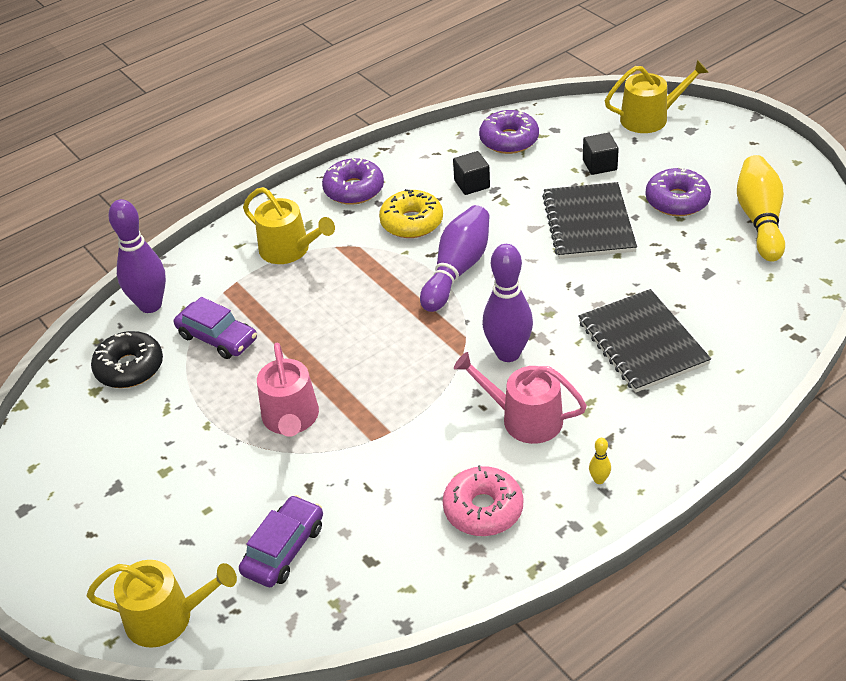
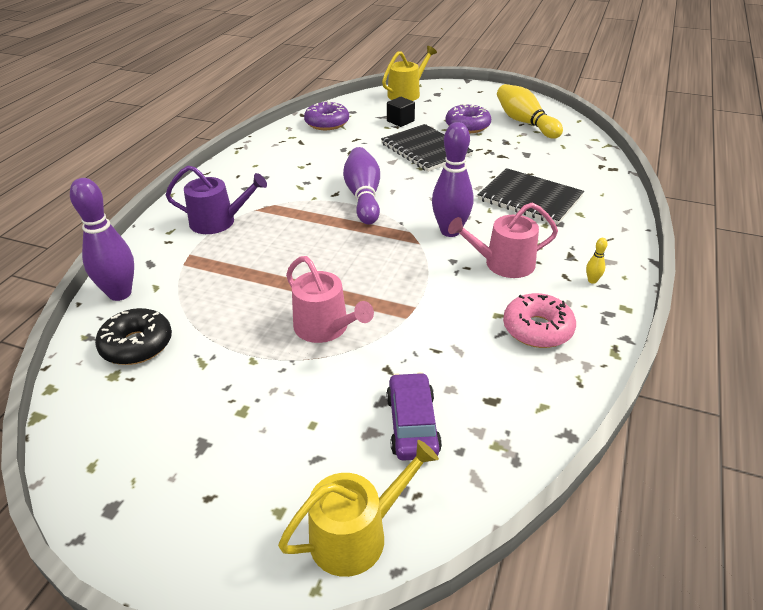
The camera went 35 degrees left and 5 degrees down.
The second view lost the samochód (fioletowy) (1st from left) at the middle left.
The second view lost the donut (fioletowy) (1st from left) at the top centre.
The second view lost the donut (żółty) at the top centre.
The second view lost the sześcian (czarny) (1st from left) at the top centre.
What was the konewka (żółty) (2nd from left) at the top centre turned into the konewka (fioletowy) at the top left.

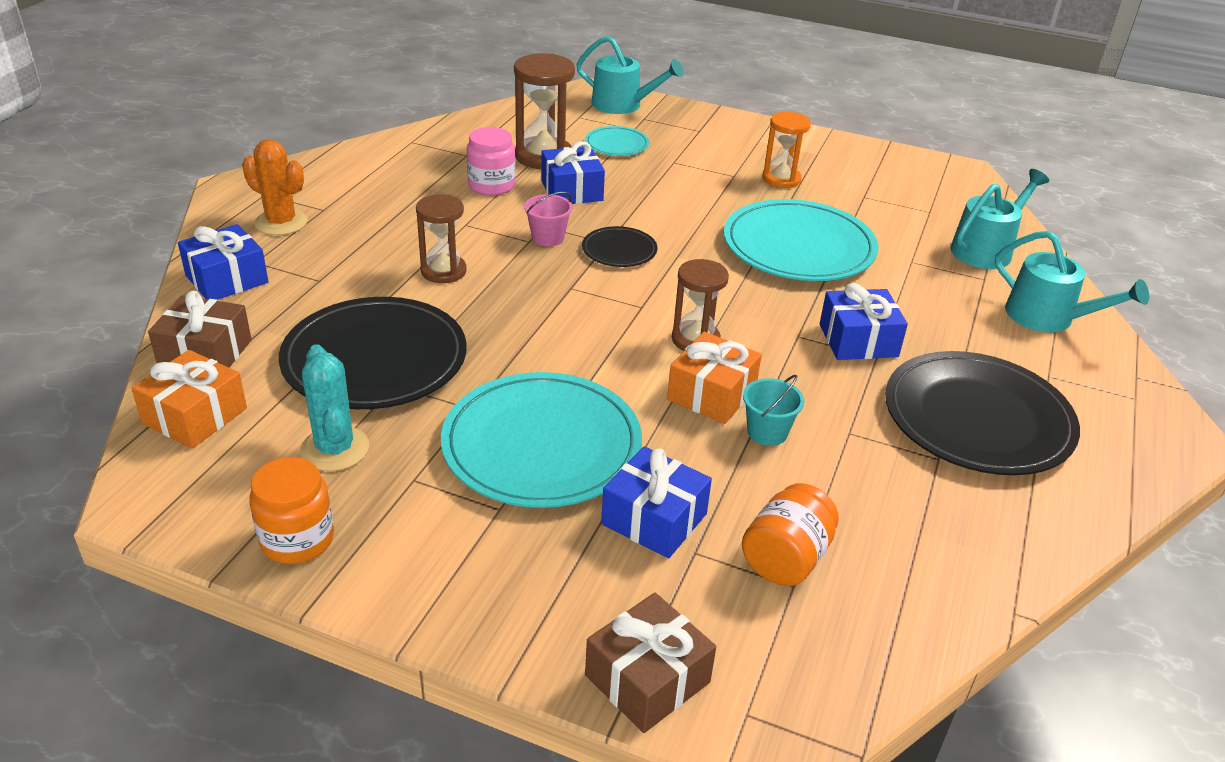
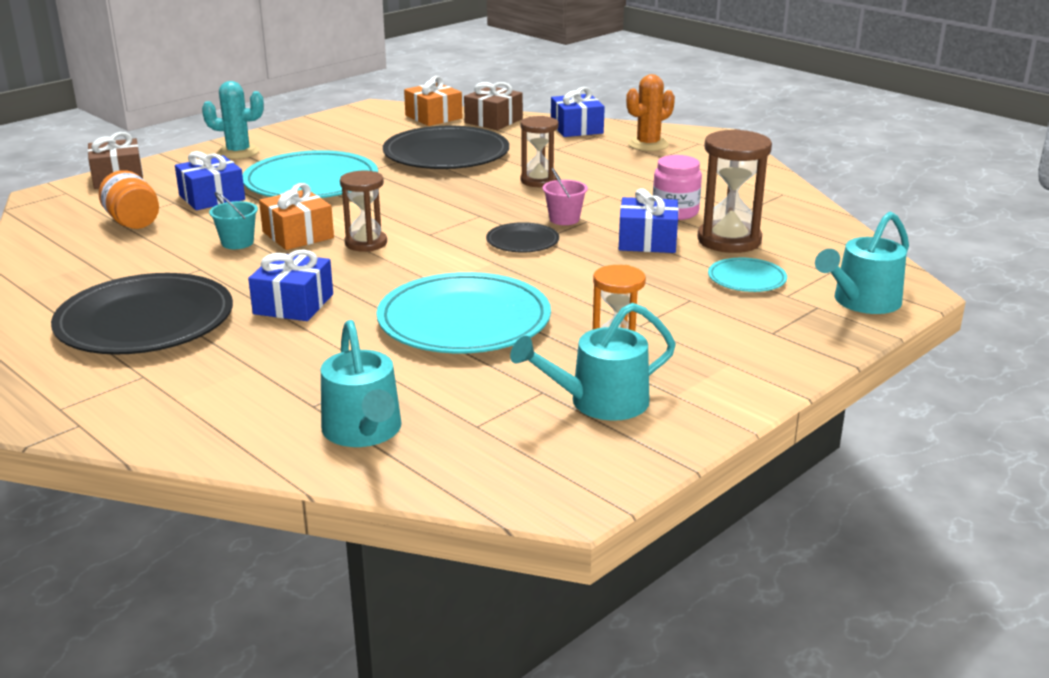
The camera went 115 degrees right and 10 degrees down.
The second view lost the słoik (pomarańczowy) (1st from left) at the bottom left.
The kaktus (turkusowy) ended up elsewhere, having gone from the middle left to the top left.
The konewka (turkusowy) (3rd from left in the first image) ended up elsewhere, having gone from the middle right to the centre.

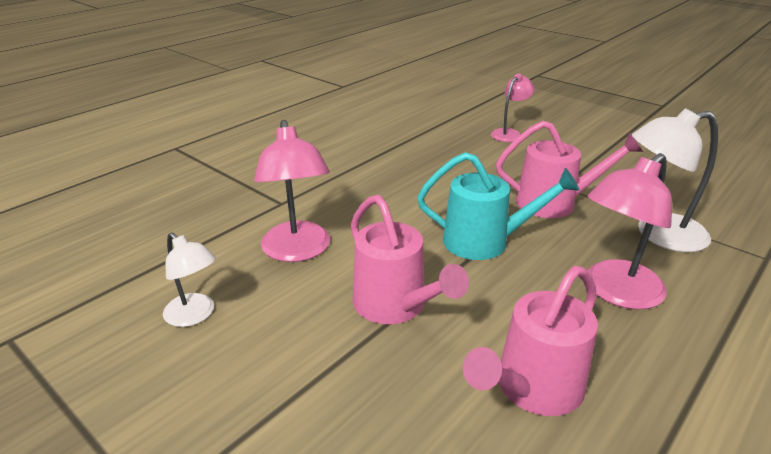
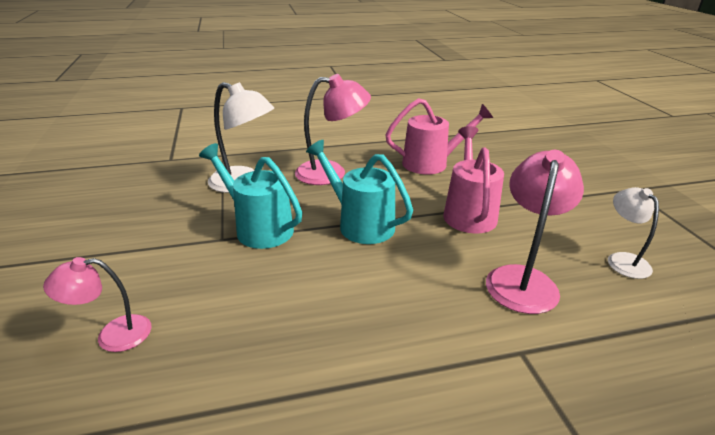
The camera went 145 degrees left and 0 degrees up.
What was the konewka (różowy) (3rd from left) at the middle right turned into the konewka (turkusowy) (1st from left) at the centre.

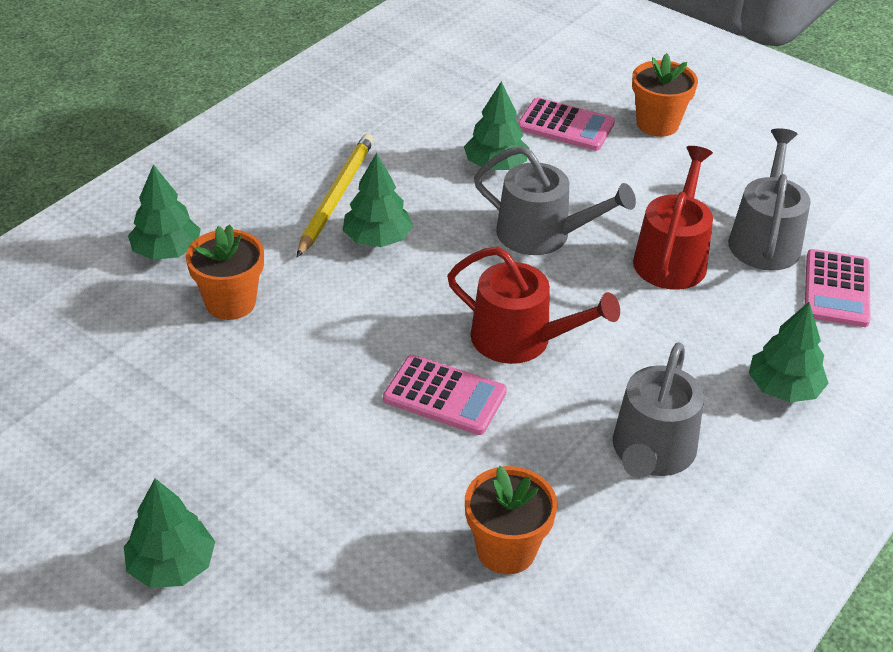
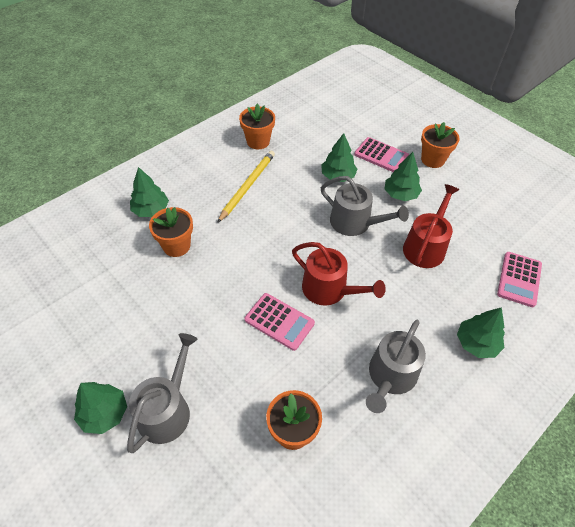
The camera went 10 degrees right and 10 degrees up.
The second view gained the doniczka (pomarańczowy) (2nd from left) at the top centre.
The drzewko (zielony) (3rd from left in the first image) ended up elsewhere, having gone from the top centre to the middle right.
The konewka (szary) (3rd from left in the first image) ended up elsewhere, having gone from the top right to the bottom left.

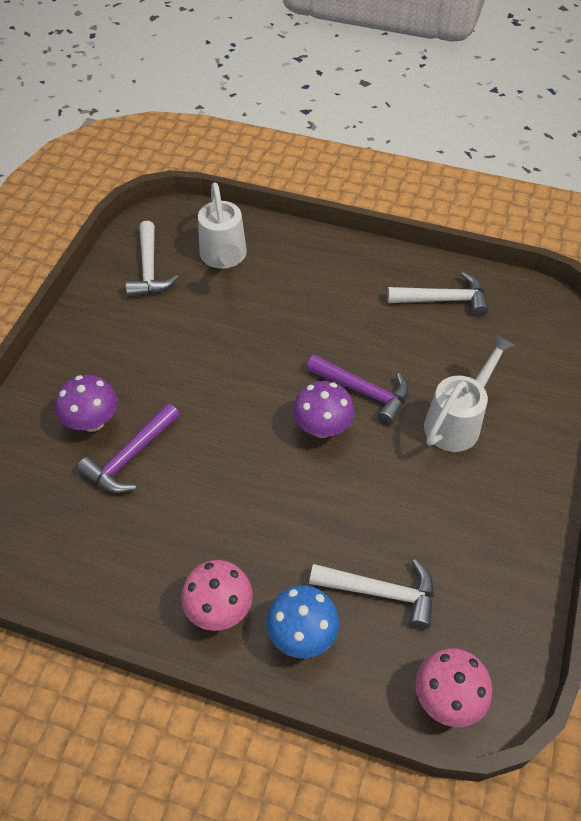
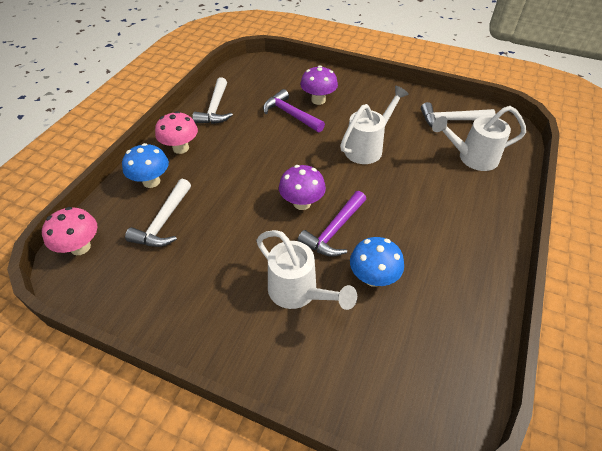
The camera went 95 degrees right and 5 degrees down.
The second view gained the konewka (biały) (2nd from left) at the top centre.
The second view gained the grzyb (niebieski) (2nd from left) at the centre.
The młotek (biały) (3rd from left in the first image) ended up elsewhere, having gone from the middle right to the top centre.

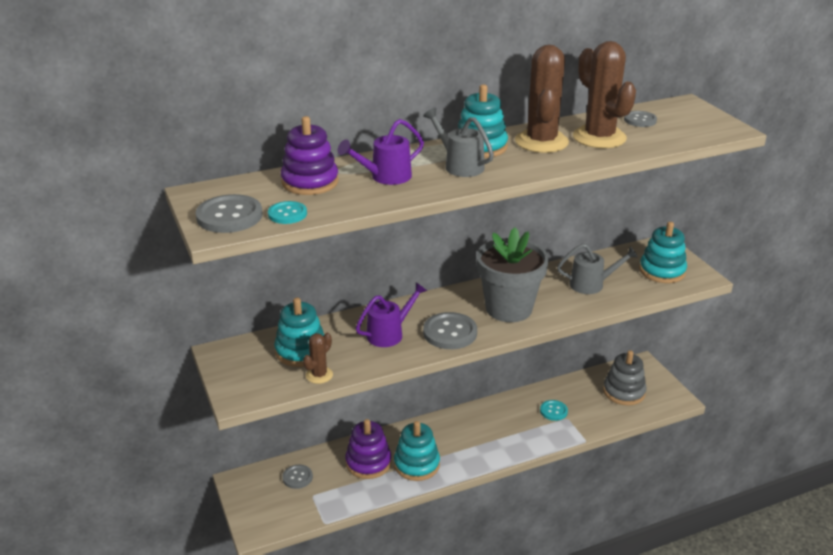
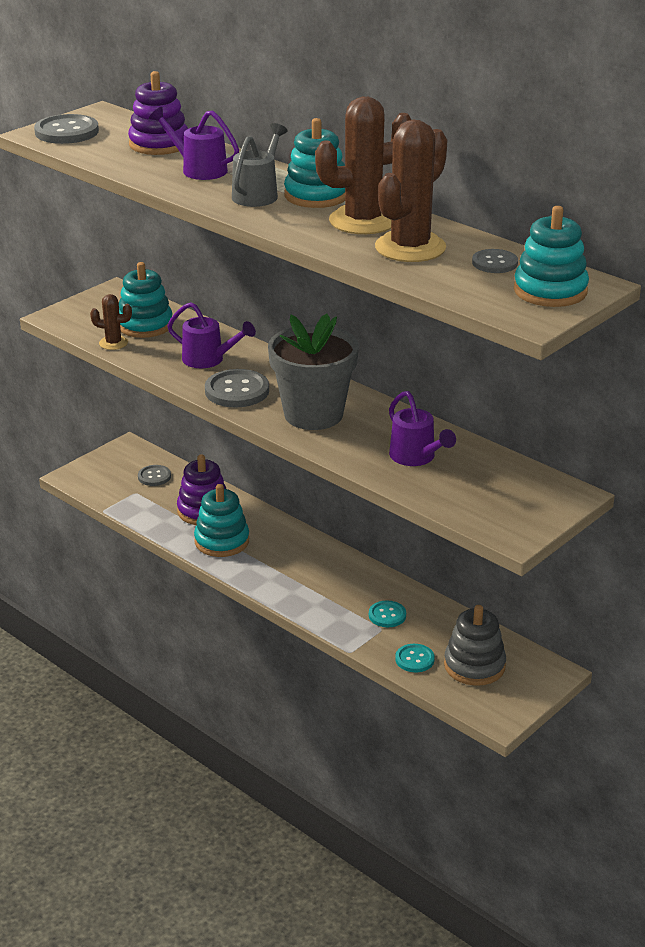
The camera went 65 degrees right and 0 degrees up.
The guzik (turkusowy) (1st from left in the first image) ended up elsewhere, having gone from the centre to the bottom centre.
The zabawka nakładanka (turkusowy) (4th from left) ended up elsewhere, having gone from the middle right to the top right.
What was the konewka (szary) (2nd from left) at the middle right turned into the konewka (fioletowy) (3rd from left) at the centre.

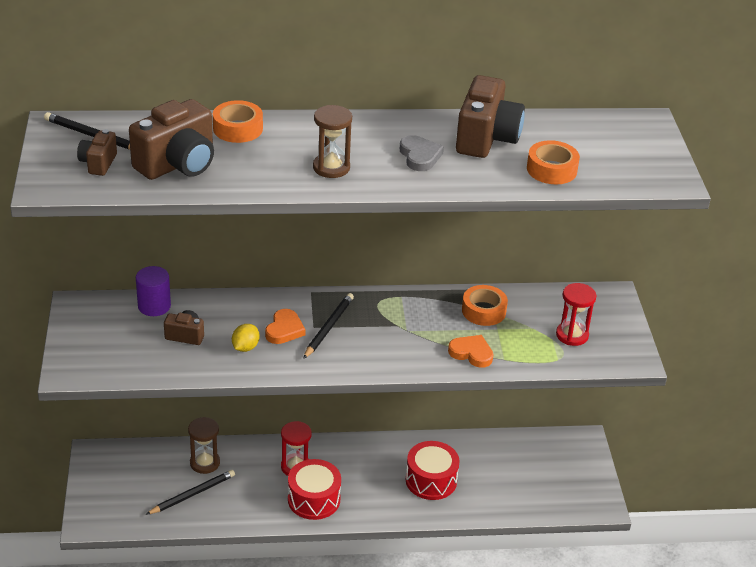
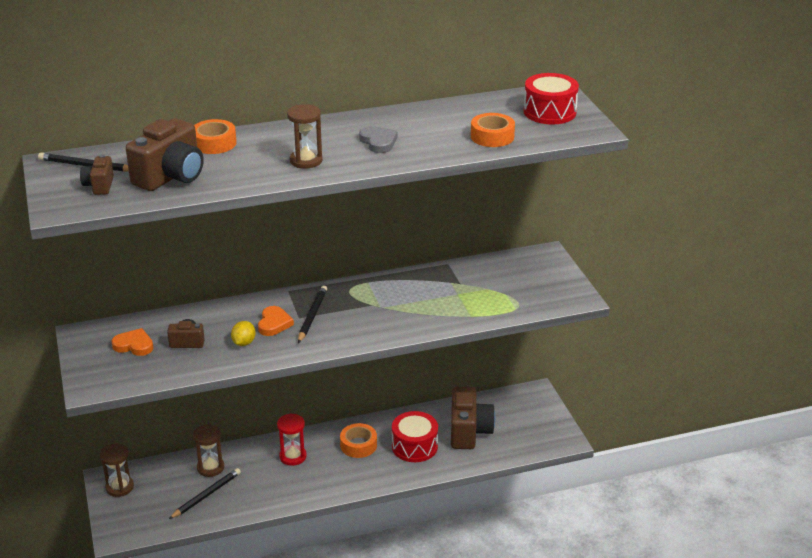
The camera went 10 degrees left and 5 degrees down.
The second view lost the walec (fioletowy) at the middle left.
The second view lost the klepsydra (czerwony) (2nd from left) at the middle right.
The second view gained the klepsydra (brązowy) (1st from left) at the bottom left.
The bęben (czerwony) (1st from left in the first image) ended up elsewhere, having gone from the bottom centre to the top right.
The serce (pomarańczowy) (2nd from left in the first image) ended up elsewhere, having gone from the centre to the middle left.
The aparat fotograficzny (brązowy) (4th from left) ended up elsewhere, having gone from the top centre to the bottom centre.
The taśma klejąca (pomarańczowy) (2nd from left) ended up elsewhere, having gone from the centre to the bottom centre.

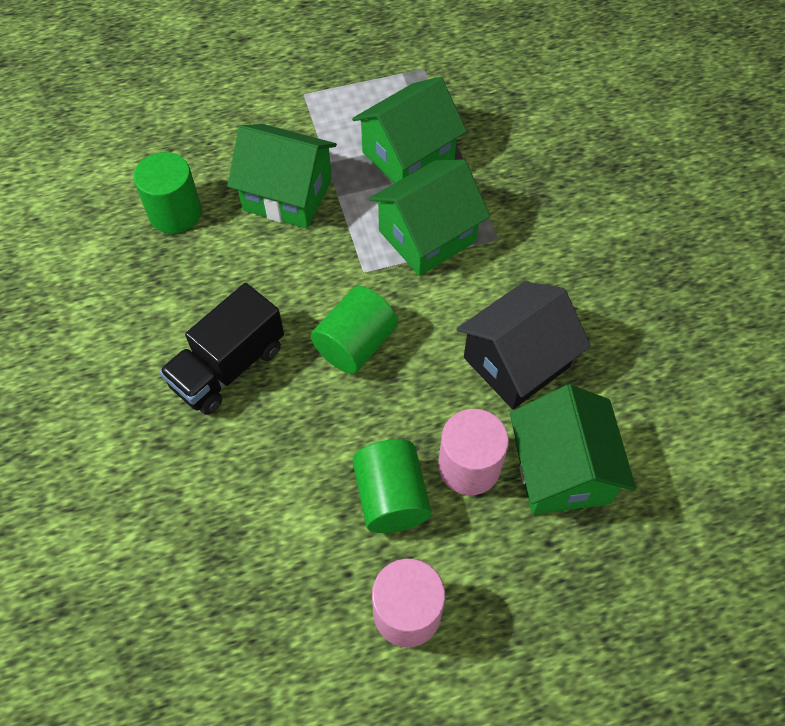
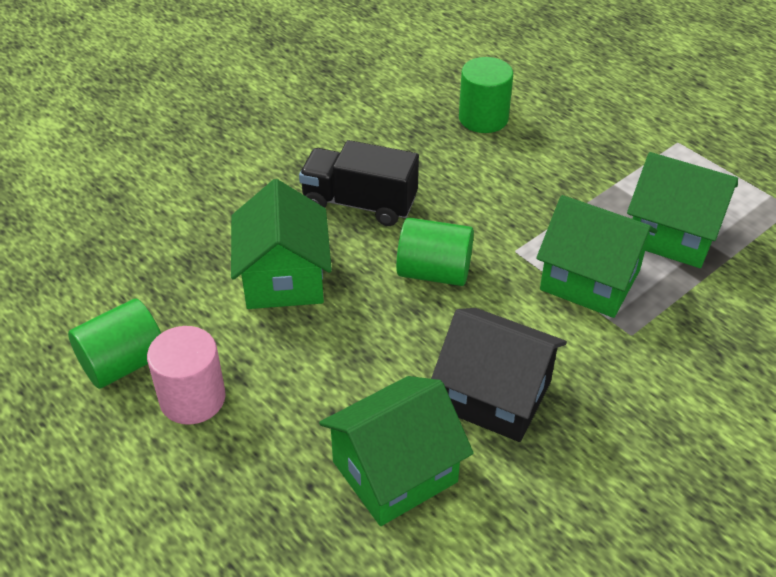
The camera went 65 degrees right and 15 degrees down.
The second view lost the walec (różowy) (2nd from left) at the centre.
The domek (zielony) (1st from left) ended up elsewhere, having gone from the top centre to the centre.
The walec (zielony) (3rd from left in the first image) ended up elsewhere, having gone from the bottom centre to the middle left.

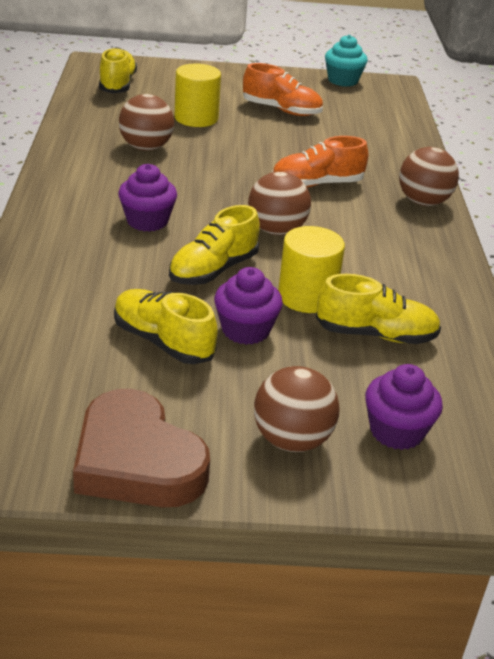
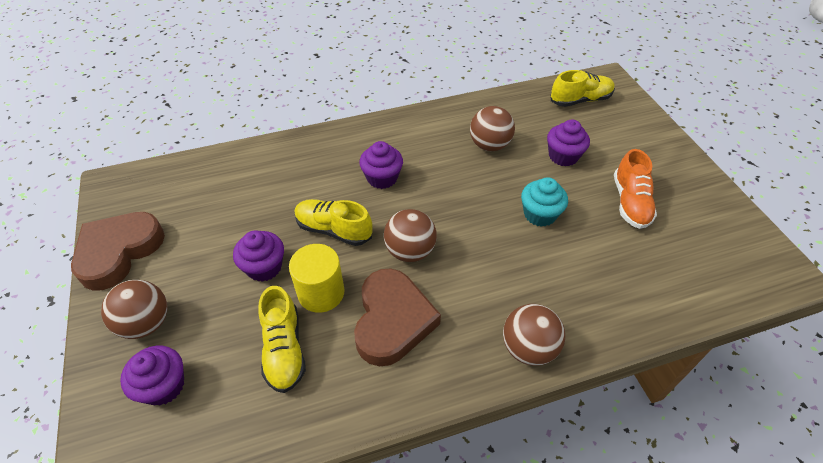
The camera went 75 degrees right and 15 degrees up.
The second view lost the but (żółty) (2nd from left) at the centre.
The second view lost the but (pomarańczowy) (2nd from left) at the top centre.
The second view gained the serce (brązowy) (2nd from left) at the bottom centre.
The muffinka (turkusowy) ended up elsewhere, having gone from the top right to the centre.
Where the walec (żółty) (1st from left) stood at the top centre, the muffinka (fioletowy) (4th from left) came to stand at the top right.

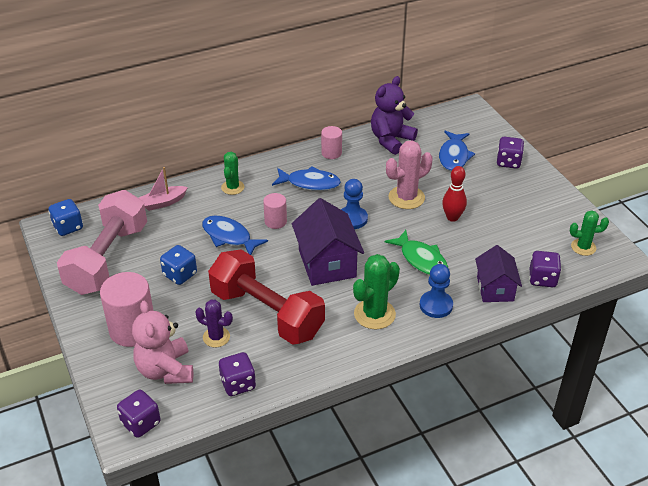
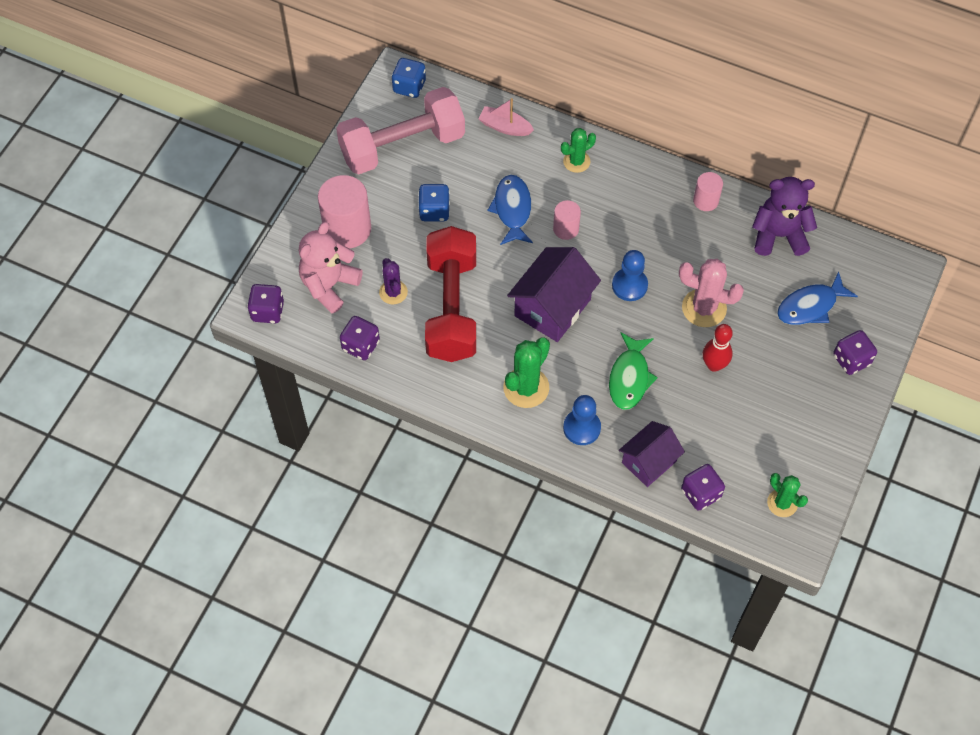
The camera went 50 degrees right and 20 degrees up.
The second view lost the ryba (niebieski) (2nd from left) at the centre.
The kaktus (zielony) (2nd from left in the first image) at the centre ended up facing another way, 60 degrees counterclockwise from before.

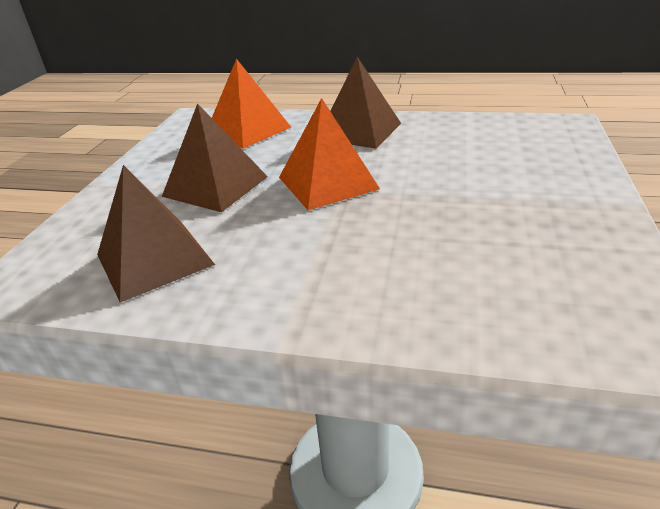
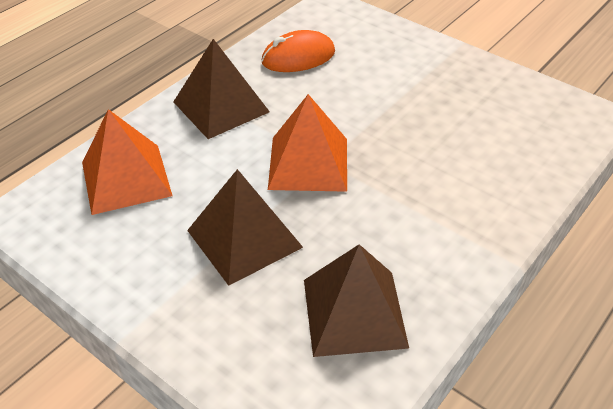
The camera went 65 degrees left and 10 degrees up.
The second view gained the myszka (pomarańczowy) at the top centre.

